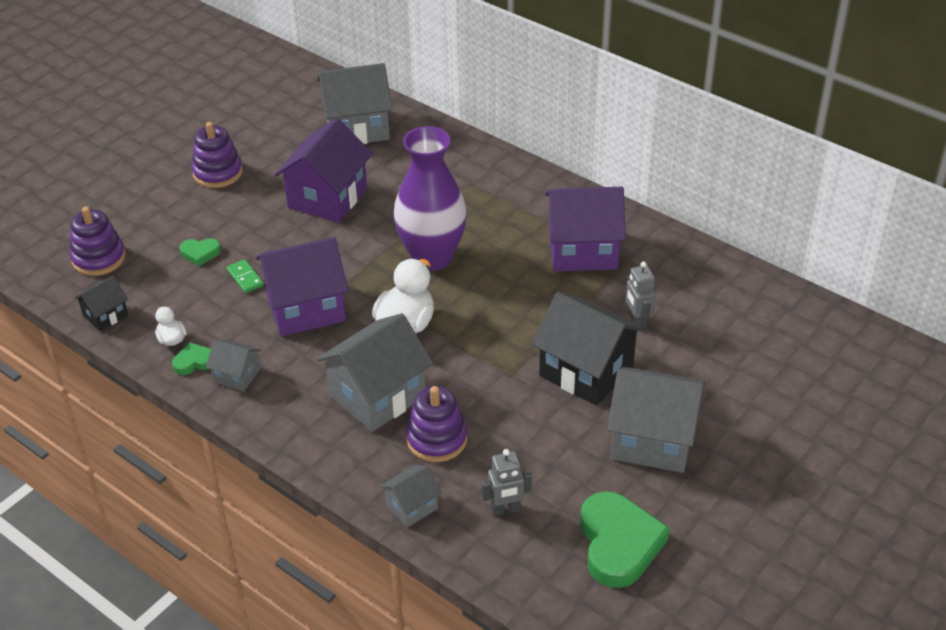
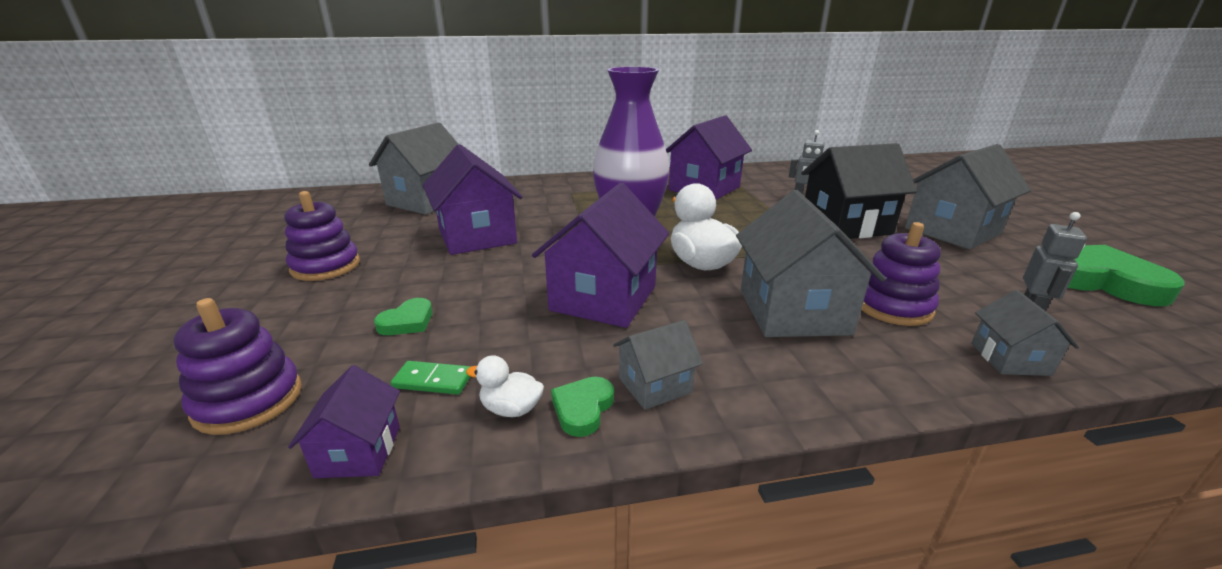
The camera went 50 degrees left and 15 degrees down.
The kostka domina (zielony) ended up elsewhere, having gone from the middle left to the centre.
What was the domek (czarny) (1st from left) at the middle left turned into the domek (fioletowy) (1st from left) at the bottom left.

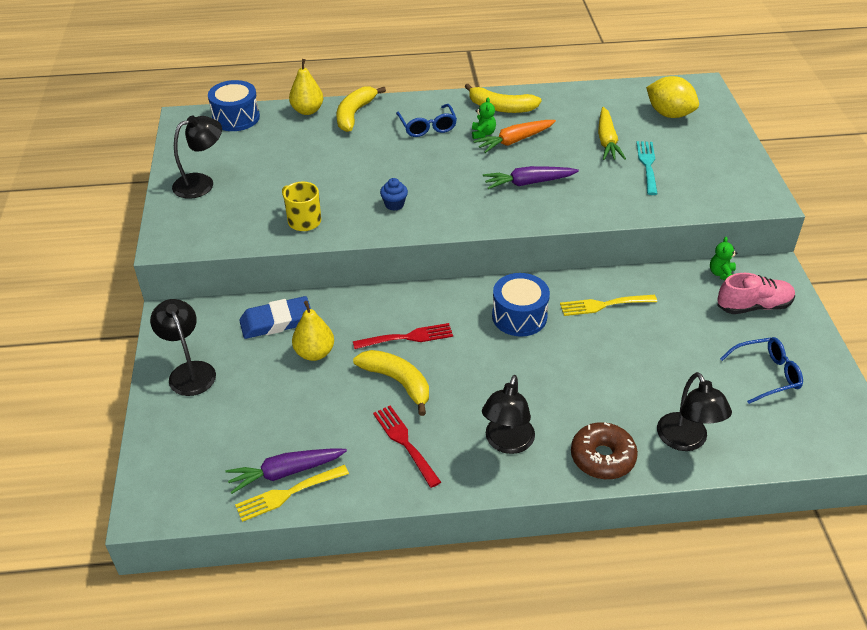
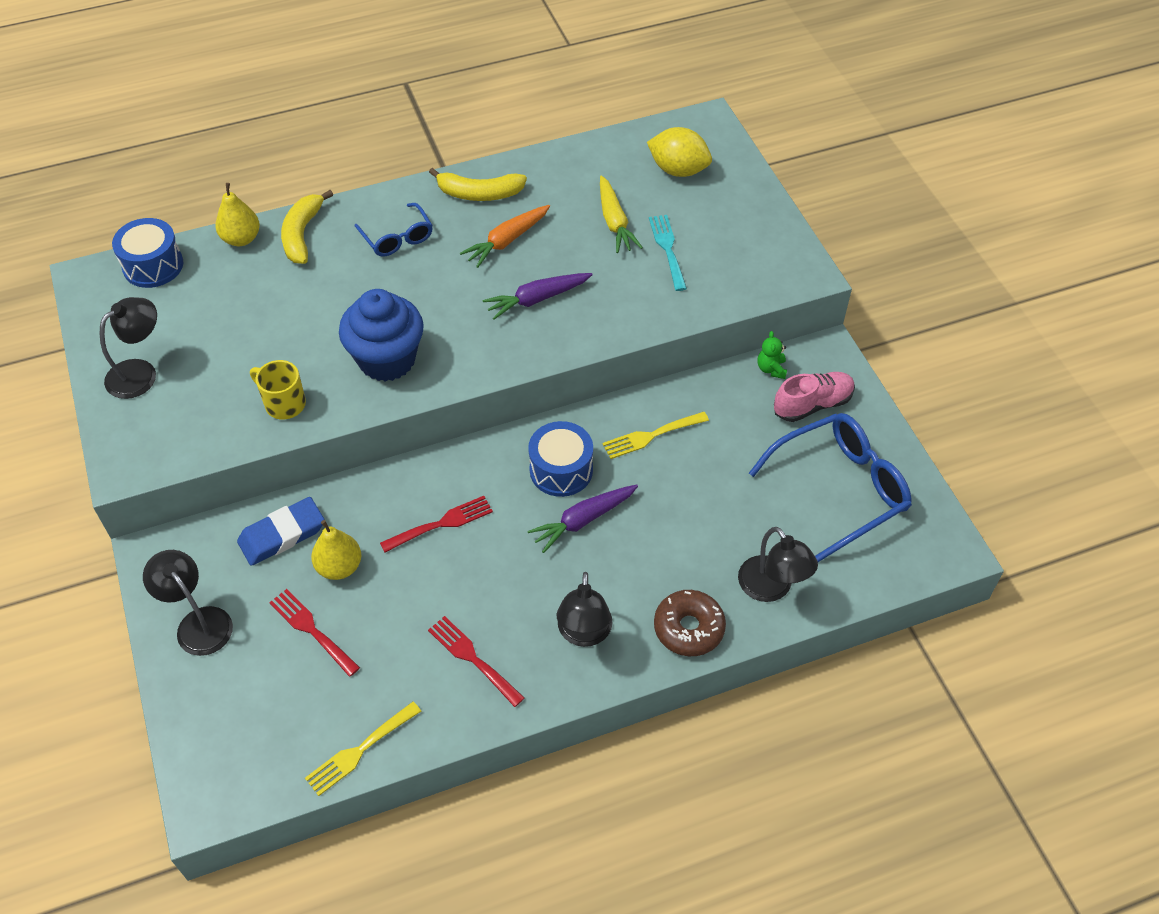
The camera went 15 degrees left and 10 degrees up.
The second view lost the banan (żółty) (2nd from left) at the centre.
The second view lost the miś (zielony) (1st from left) at the top centre.
The second view gained the widelec (czerwony) (1st from left) at the bottom left.
The marchewka (fioletowy) (1st from left in the first image) ended up elsewhere, having gone from the bottom left to the centre.
The size of the muffinka (niebieski) at the top centre changed by a factor of 2.48.
The size of the okulary (niebieski) (2nd from left) at the middle right changed by a factor of 1.77.

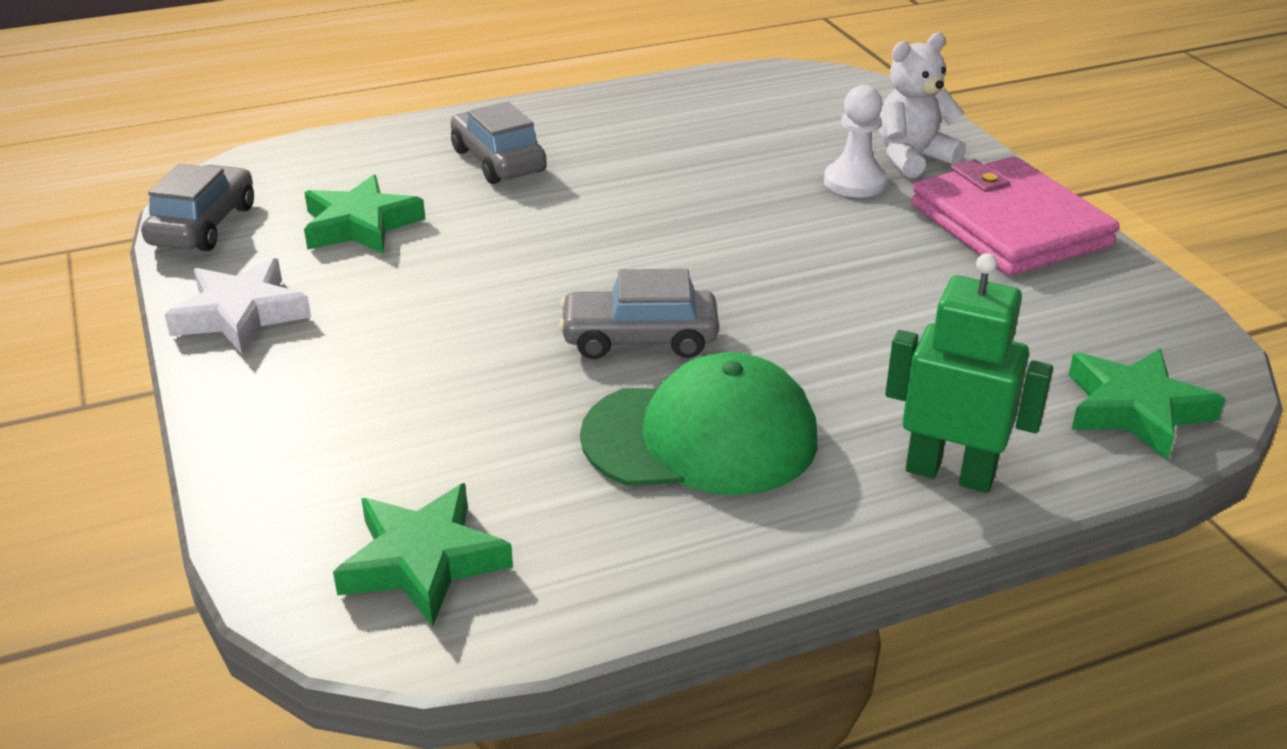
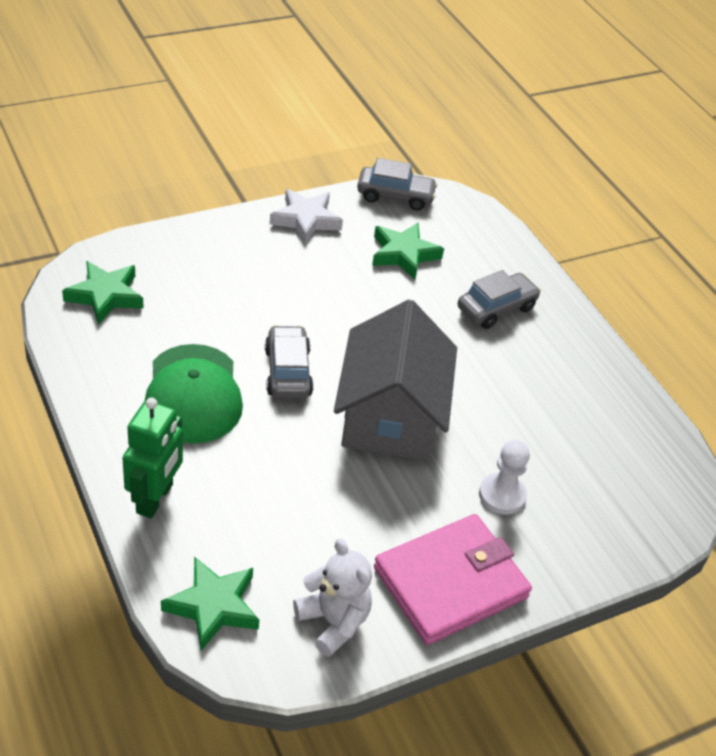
The camera went 80 degrees right and 10 degrees up.
The second view gained the domek (szary) at the centre.
The miś (biały) ended up elsewhere, having gone from the top right to the bottom centre.

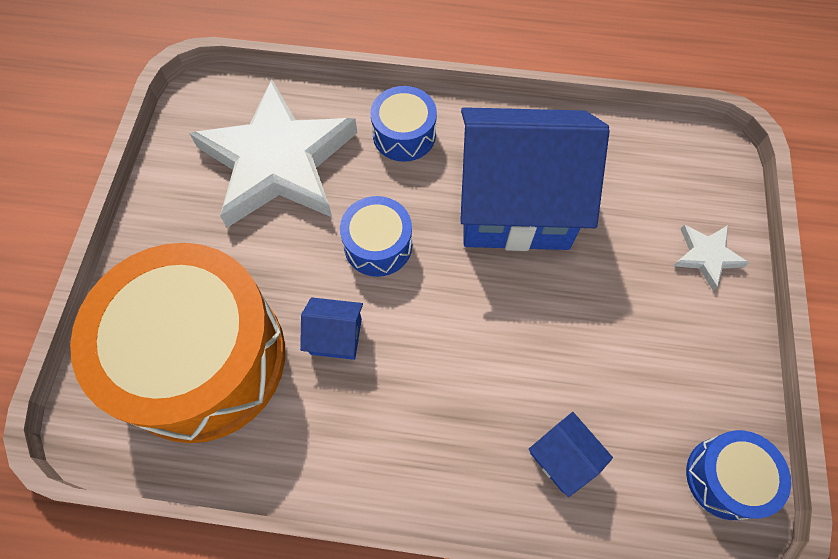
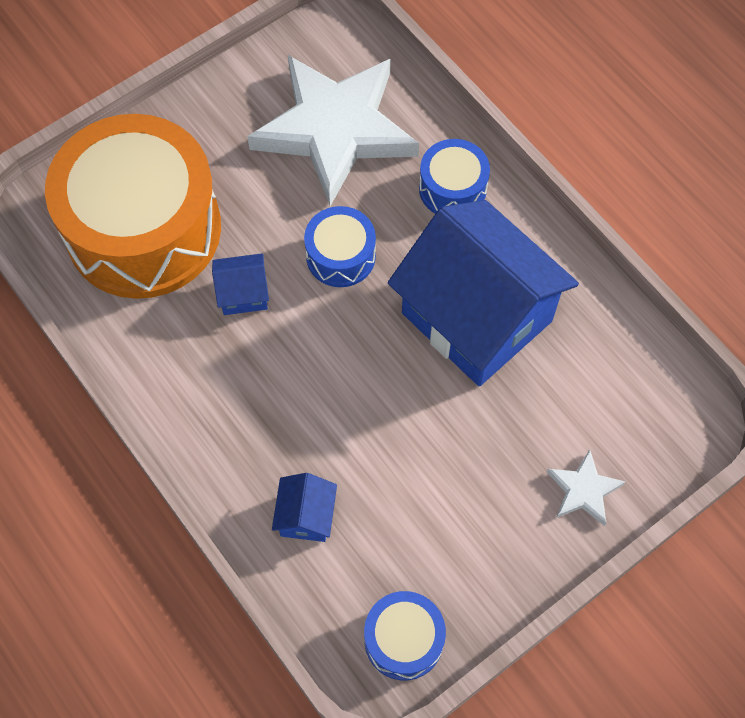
The camera went 45 degrees right and 0 degrees up.
The domek (niebieski) (1st from left) at the centre ended up facing another way, 60 degrees counterclockwise from before.

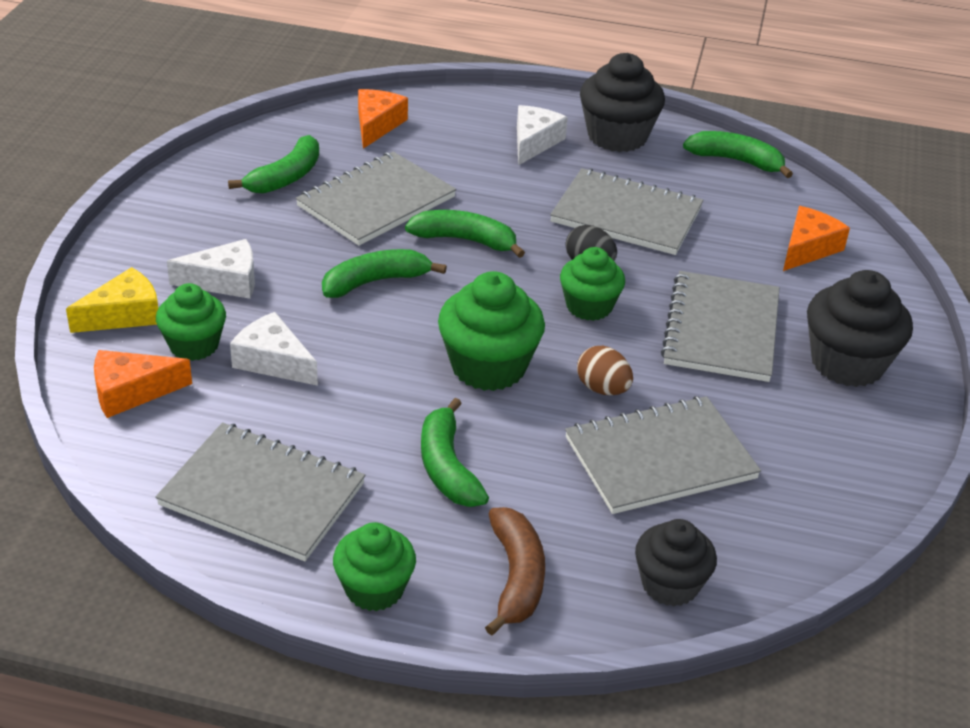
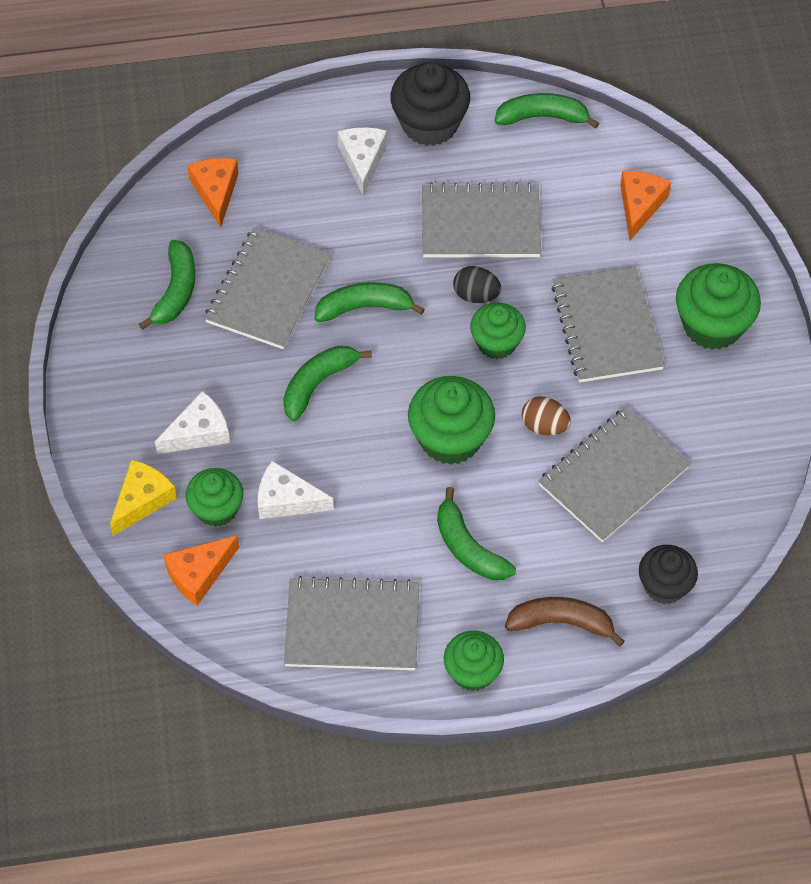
The camera went 20 degrees left and 20 degrees up.
What was the muffinka (czarny) (3rd from left) at the middle right turned into the muffinka (zielony) (5th from left) at the middle right.
The banan (brązowy) at the bottom centre ended up facing another way, 60 degrees counterclockwise from before.

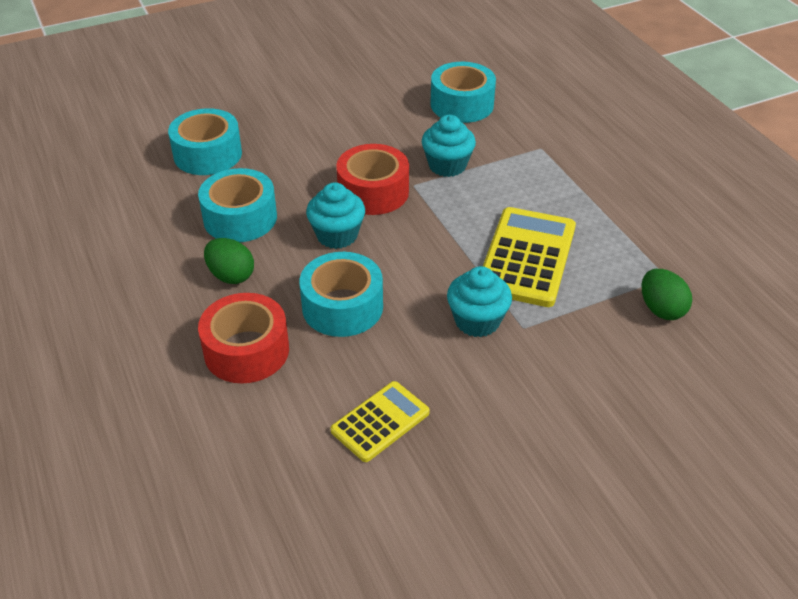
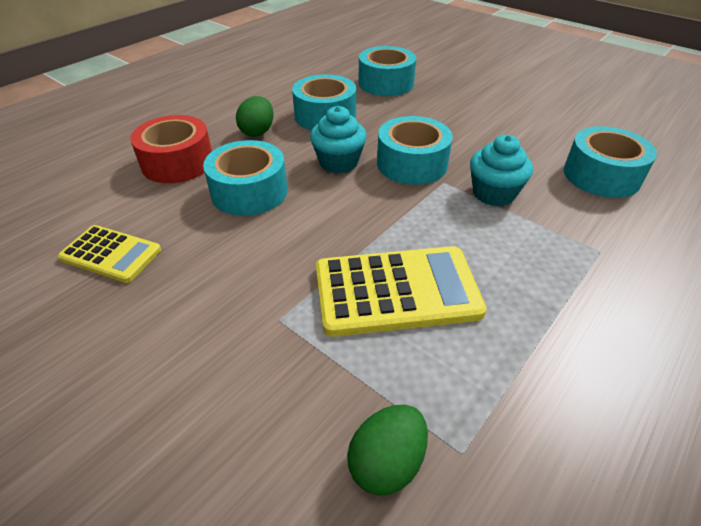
The camera went 65 degrees right and 0 degrees up.
The second view lost the muffinka (turkusowy) (3rd from left) at the centre.
What was the taśma klejąca (czerwony) (2nd from left) at the top centre turned into the taśma klejąca (turkusowy) (4th from left) at the top centre.

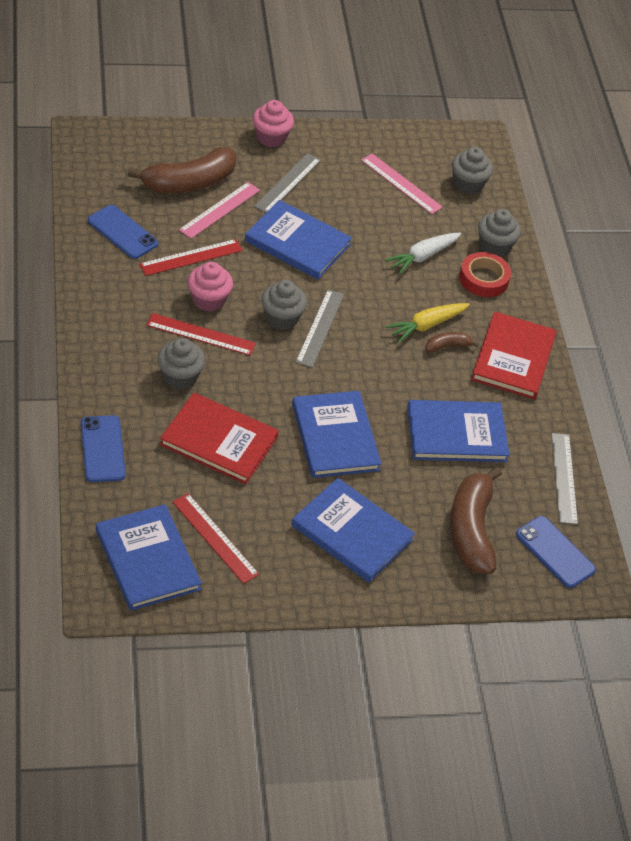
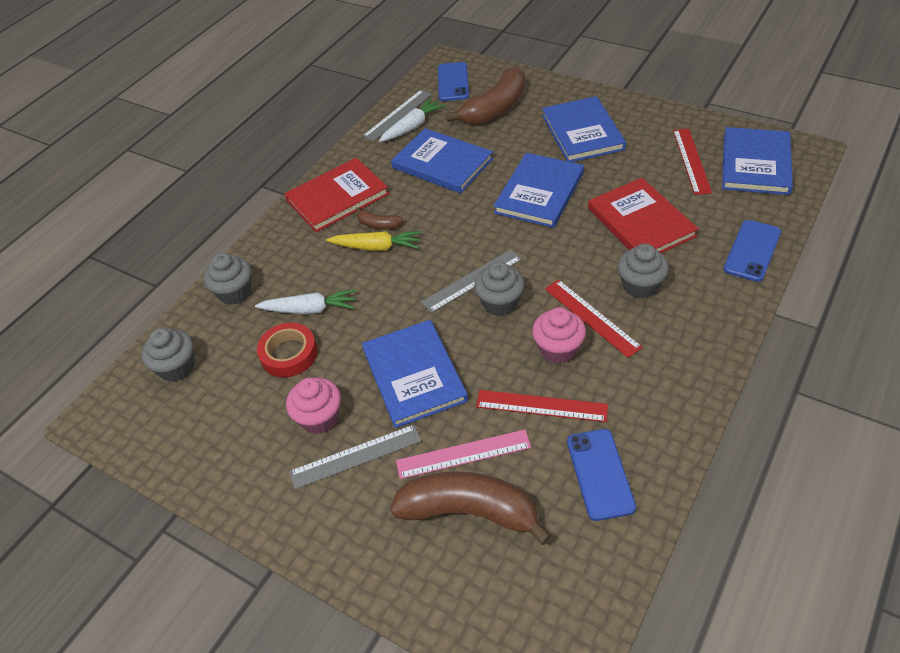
The camera went 130 degrees left and 0 degrees up.
The second view lost the linijka (różowy) (2nd from left) at the top centre.
The second view gained the marchewka (biały) (2nd from left) at the top centre.
The muffinka (różowy) (2nd from left in the first image) ended up elsewhere, having gone from the top centre to the centre.
The taśma klejąca (czerwony) ended up elsewhere, having gone from the top right to the middle left.

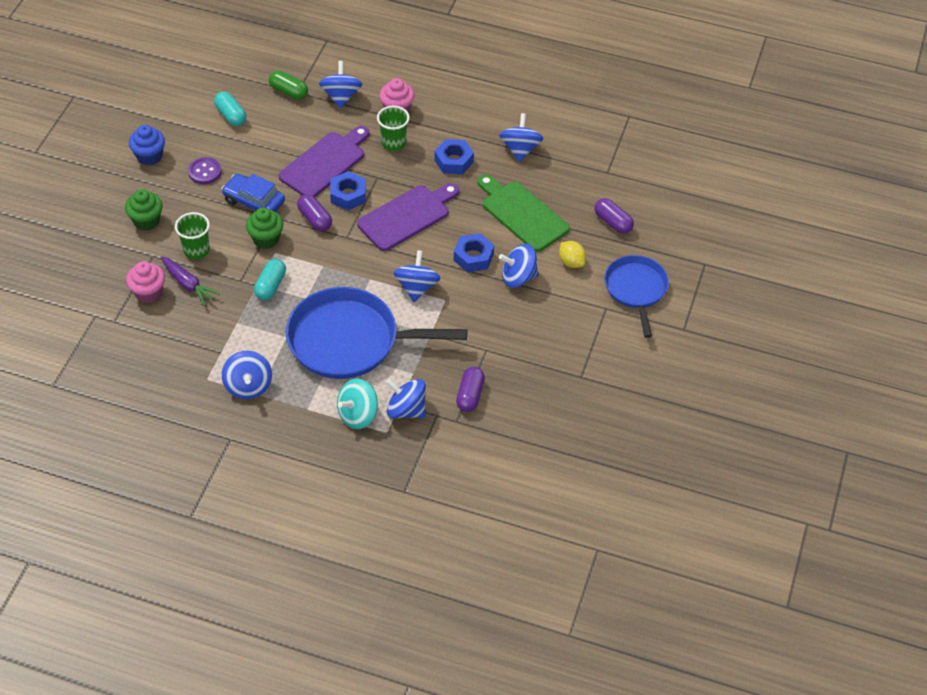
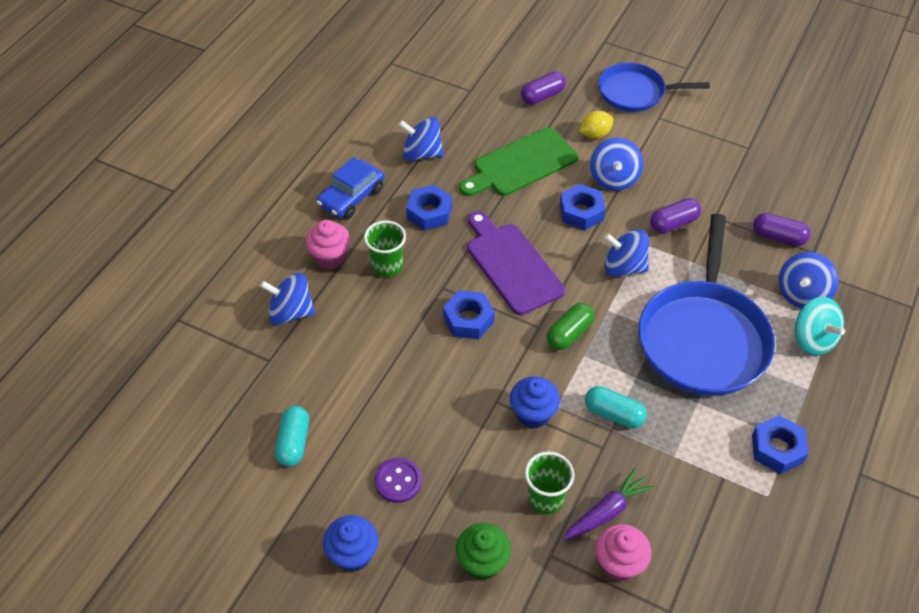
The camera went 80 degrees left and 0 degrees up.
The second view lost the deska do krojenia (fioletowy) (1st from left) at the top centre.
The samochód (niebieski) ended up elsewhere, having gone from the top left to the top centre.
The kapsułka (zielony) ended up elsewhere, having gone from the top left to the centre.
The kapsułka (fioletowy) (1st from left in the first image) ended up elsewhere, having gone from the top centre to the middle right.
Where the bączek (niebieski) (1st from left) stood at the middle left, the nakrętka (niebieski) (4th from left) came to stand at the bottom right.
What was the muffinka (zielony) (2nd from left) at the top left turned into the muffinka (niebieski) (2nd from left) at the centre.
The kapsułka (turkusowy) (1st from left) at the top left ended up facing another way, 60 degrees counterclockwise from before.

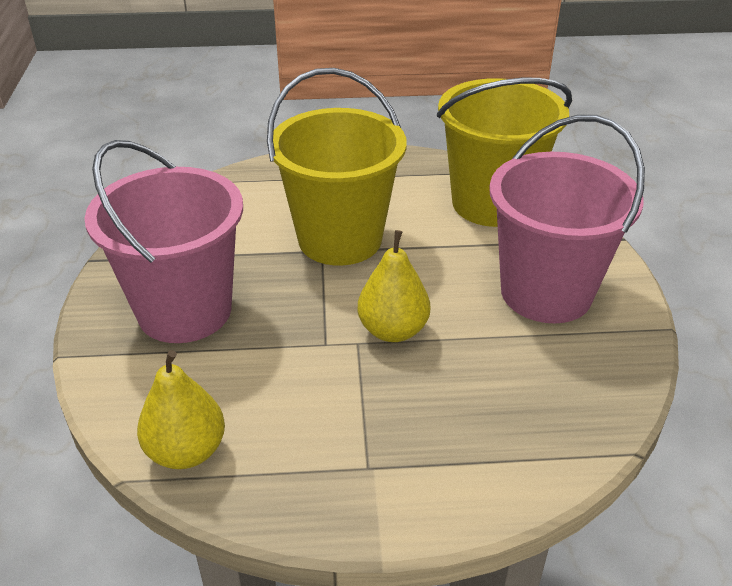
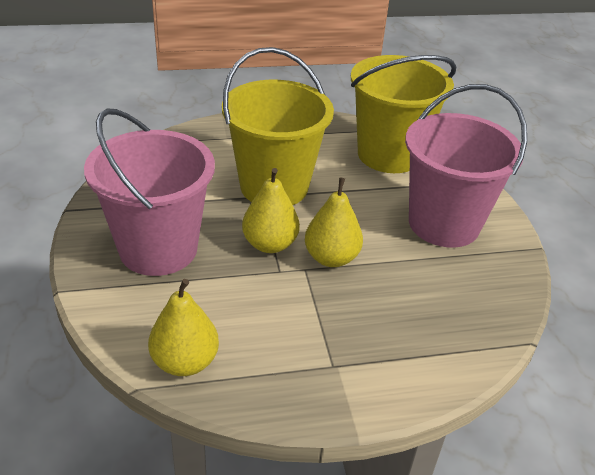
The camera went 10 degrees left and 0 degrees up.
The second view gained the gruszka (żółty) (2nd from left) at the centre.

